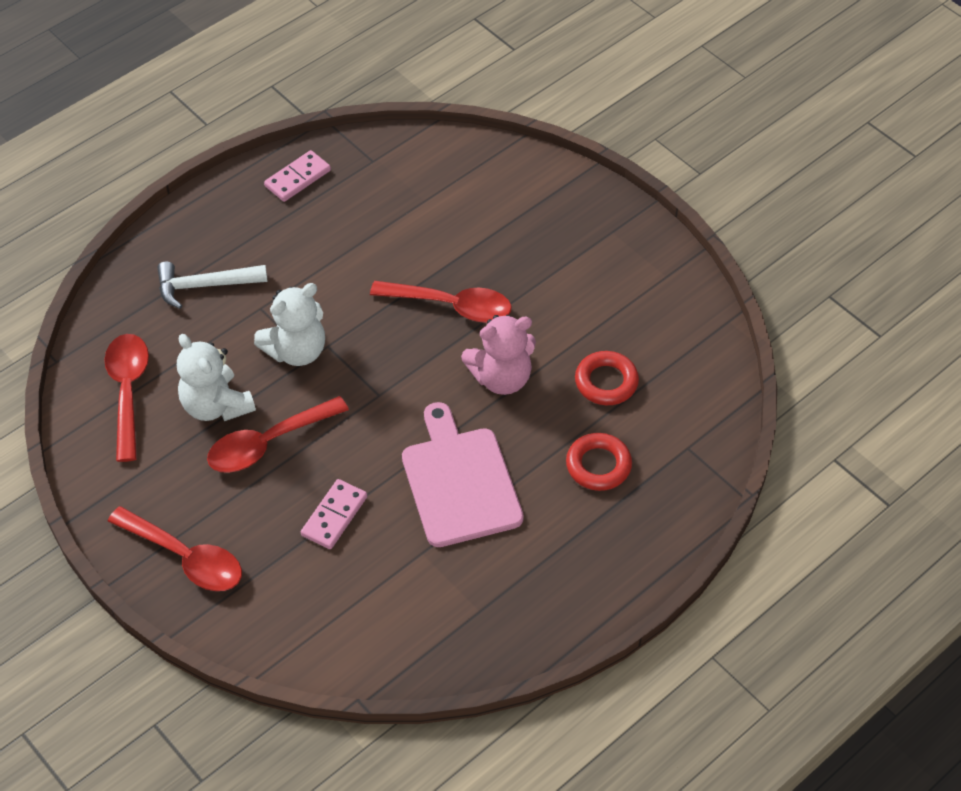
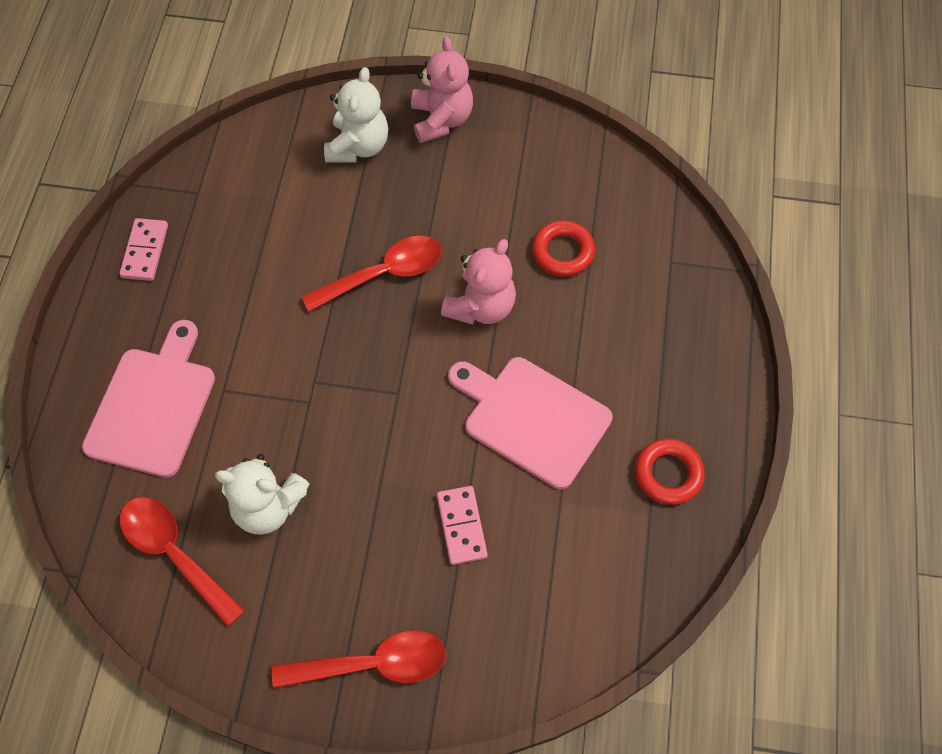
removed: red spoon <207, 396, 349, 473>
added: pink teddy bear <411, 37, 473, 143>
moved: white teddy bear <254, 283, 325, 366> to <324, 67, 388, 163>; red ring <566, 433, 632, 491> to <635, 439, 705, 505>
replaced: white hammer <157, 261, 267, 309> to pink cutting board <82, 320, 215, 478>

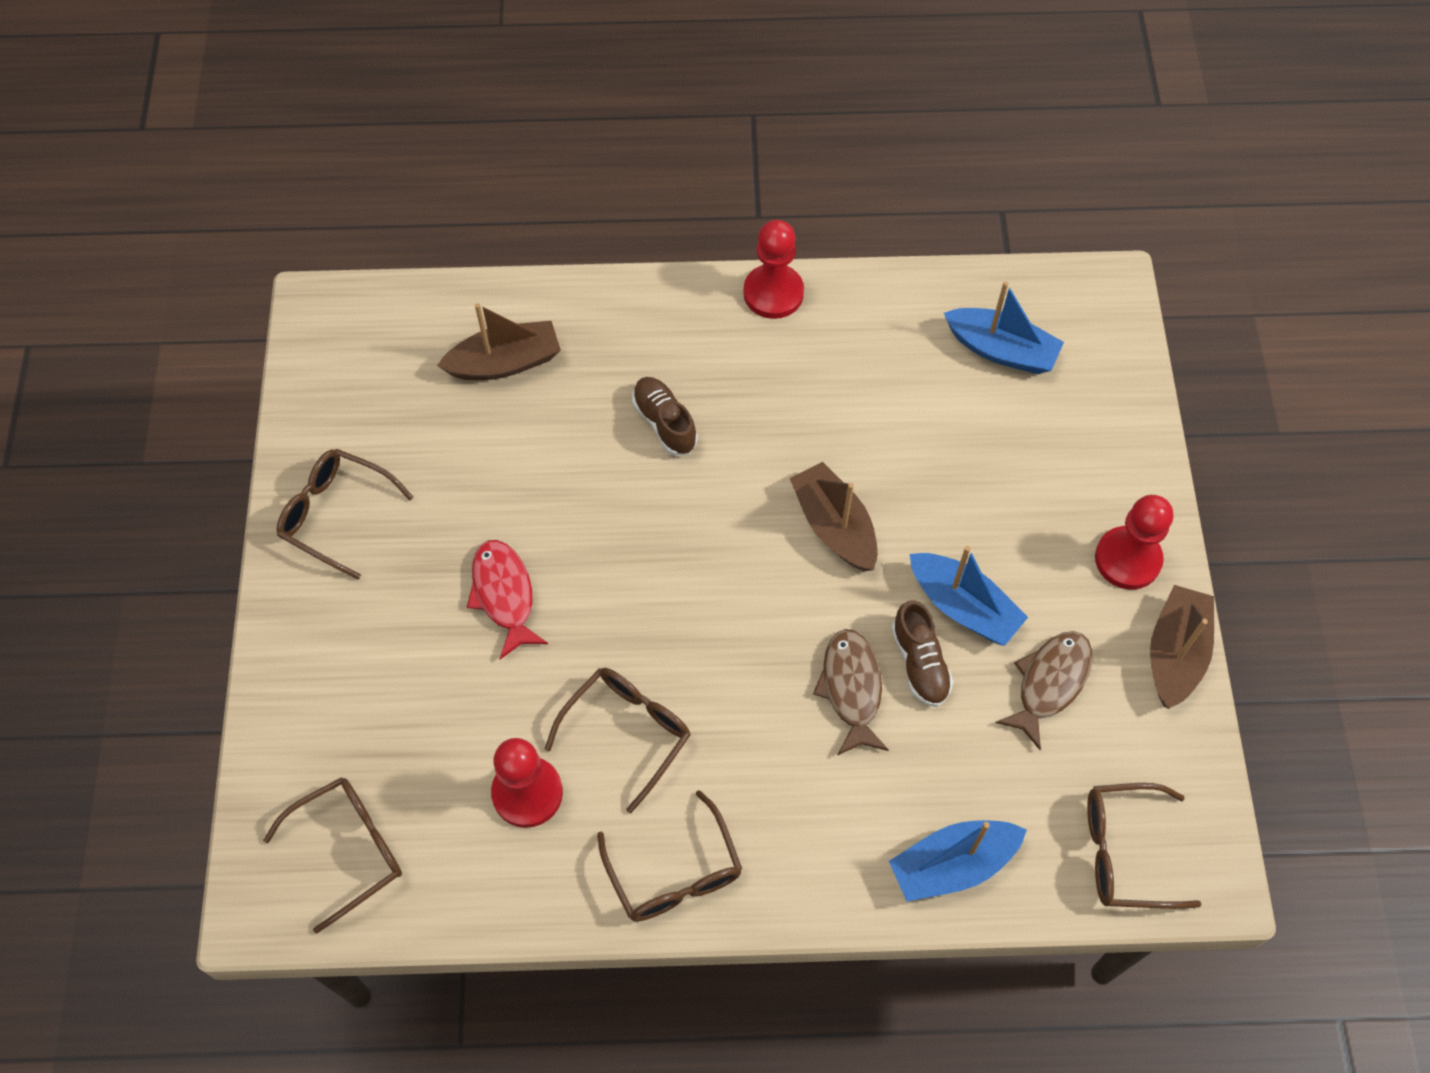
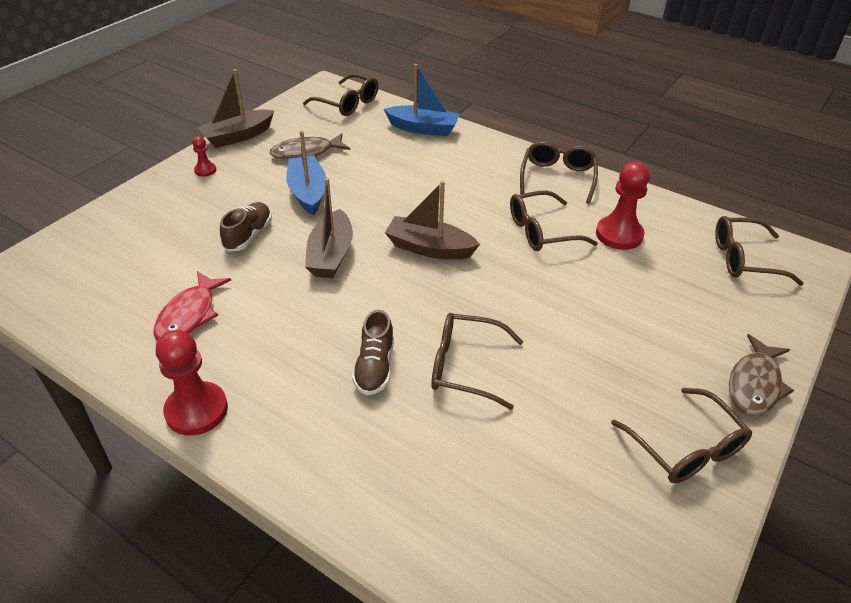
removed: blue boat <944, 281, 1064, 374>
added: brown glasses <431, 313, 523, 410>
moved: brown boat <437, 303, 561, 380> to <385, 181, 480, 260>; red fish <467, 540, 548, 659> to <153, 271, 231, 341>; brown fish <813, 629, 889, 756> to <729, 334, 794, 416>; brown shoe <892, 600, 953, 707> to <220, 202, 272, 251>
resized: red pawn <1095, 495, 1173, 590> = <192, 136, 216, 177> x0.50

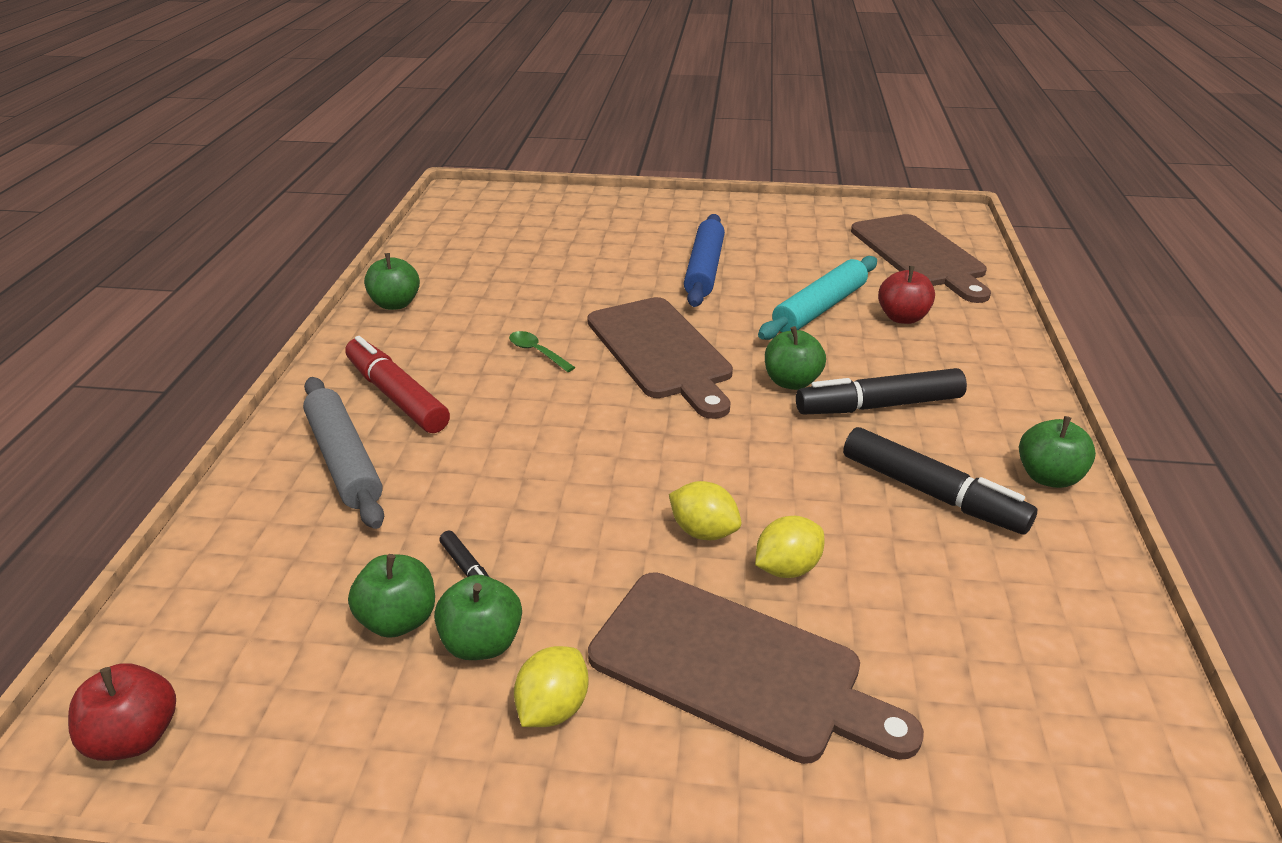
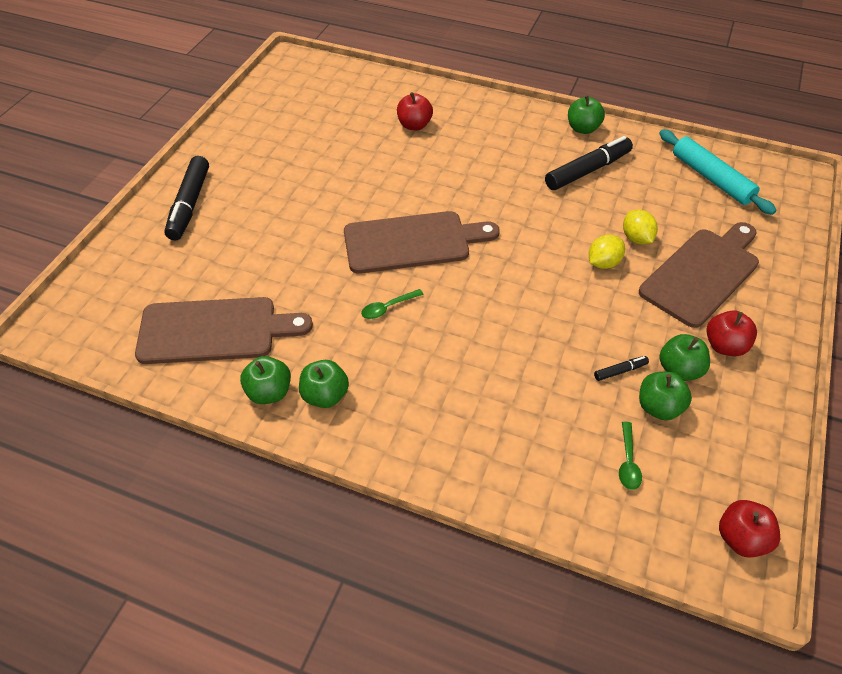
removed: grey rolling pin <303, 377, 384, 529>; red marker <345, 336, 450, 433>; blue rolling pin <684, 214, 725, 307>
added: green spoon <619, 422, 642, 490>
moved: turquoise rolling pin <758, 256, 877, 340> to <660, 130, 776, 215>; green apple <765, 326, 826, 390> to <299, 360, 349, 408>; black marker <796, 368, 967, 414> to <164, 156, 209, 240>; brown cutting board <851, 214, 991, 303> to <135, 297, 313, 364>
replaced: yellow lemon <514, 646, 589, 727> to red apple <707, 310, 757, 356>

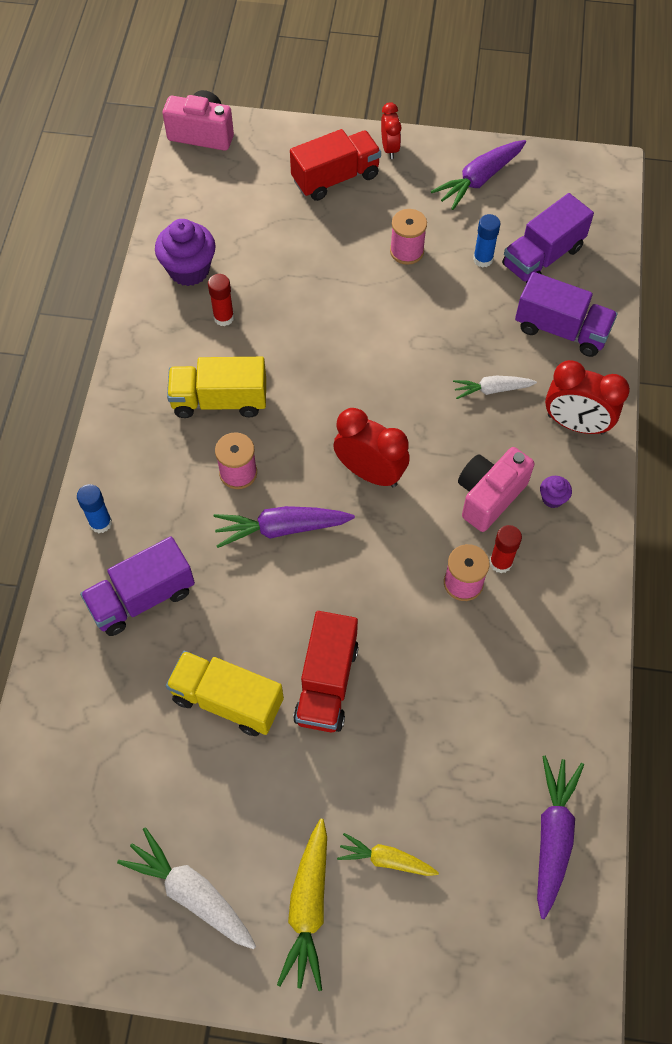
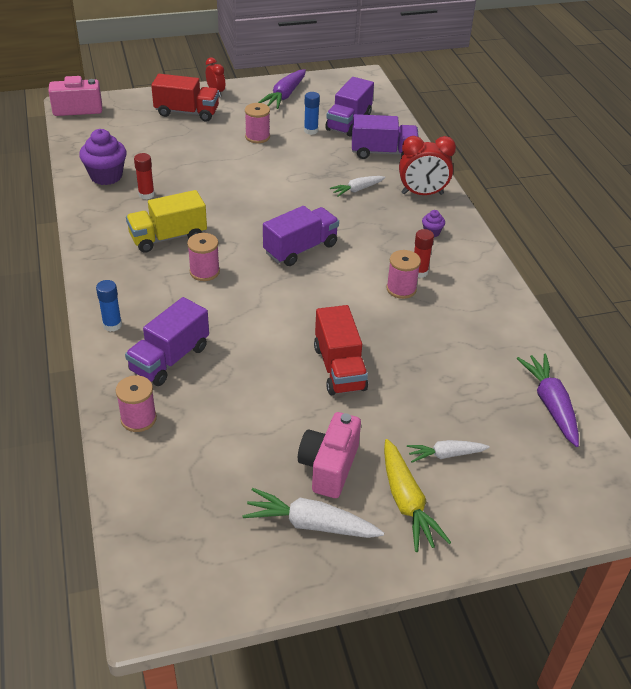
removed: yellow truck <166, 651, 284, 736>; purple carrot <213, 506, 355, 548>
added: pink spool <115, 375, 157, 432>
moved: pink camera <458, 447, 535, 532> to <298, 412, 361, 498>
replaced: red clock <333, 408, 410, 487> to purple truck <263, 206, 339, 266>
recoloured: yellow carrot <337, 833, 439, 876> to white carrot <407, 440, 490, 463>
turned: red truck <290, 129, 381, 201> = <151, 74, 219, 122> 60 degrees clockwise

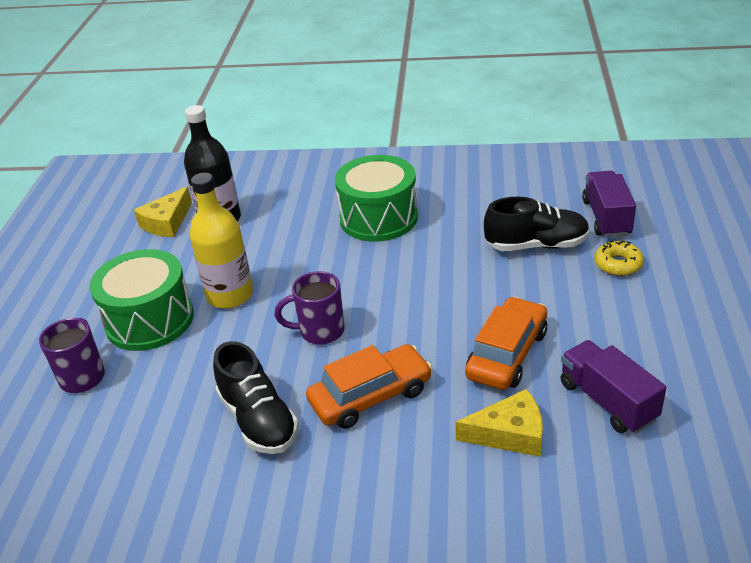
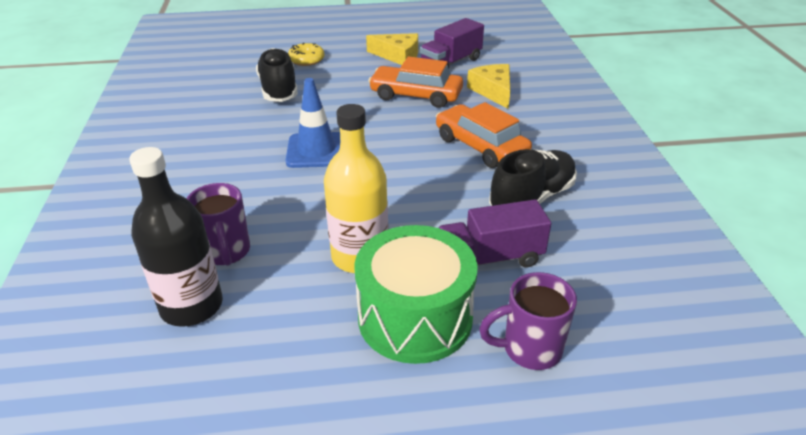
removed: green drum <335, 155, 418, 242>
added: blue traffic cone <285, 78, 340, 168>
moved: yellow cheese <134, 187, 192, 237> to <366, 33, 418, 65>; purple mug <274, 271, 344, 345> to <187, 183, 250, 266>; purple truck <582, 171, 636, 237> to <437, 199, 551, 267>

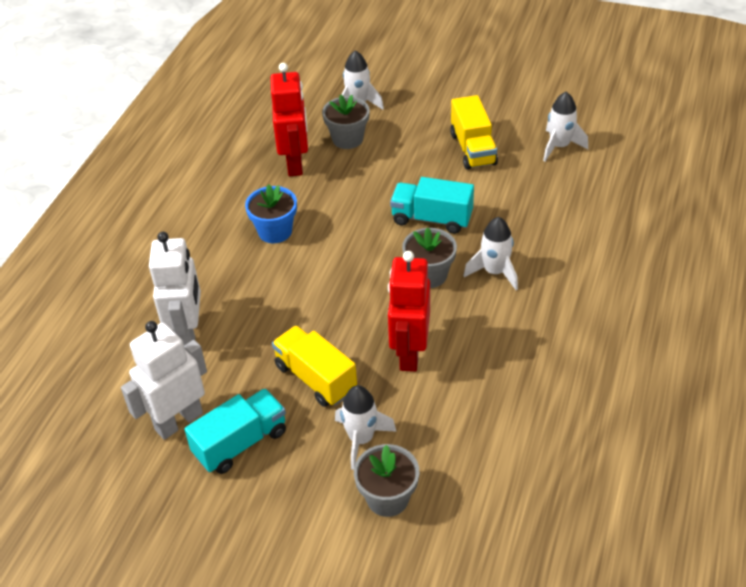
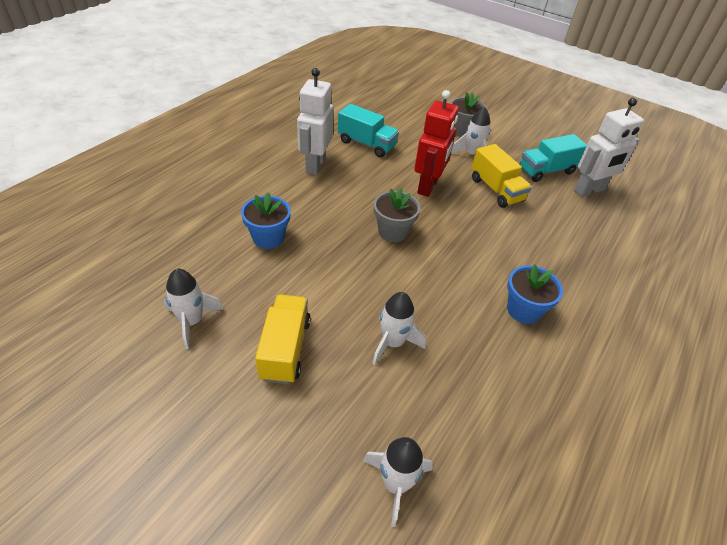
removed: red robot <270, 63, 308, 176>; grey flower pot <322, 94, 370, 149>
added: blue flower pot <241, 193, 291, 249>
moved: white robot <149, 232, 201, 346> to <297, 68, 333, 175>; turquoise truck <390, 177, 474, 234> to <338, 104, 399, 157>; white rocket <463, 217, 518, 290> to <372, 292, 426, 365>

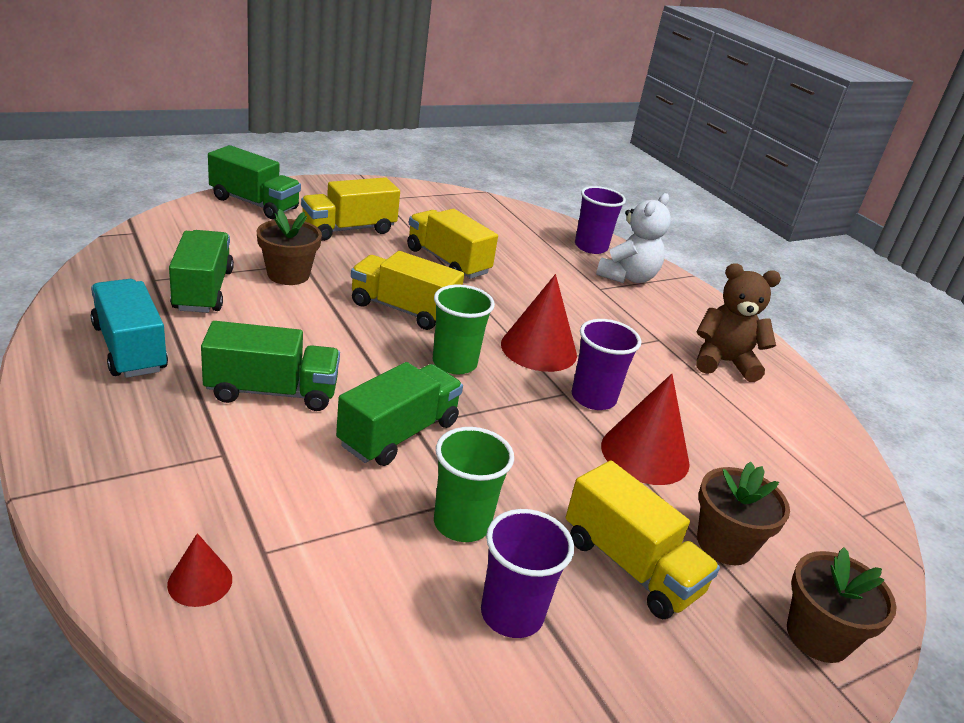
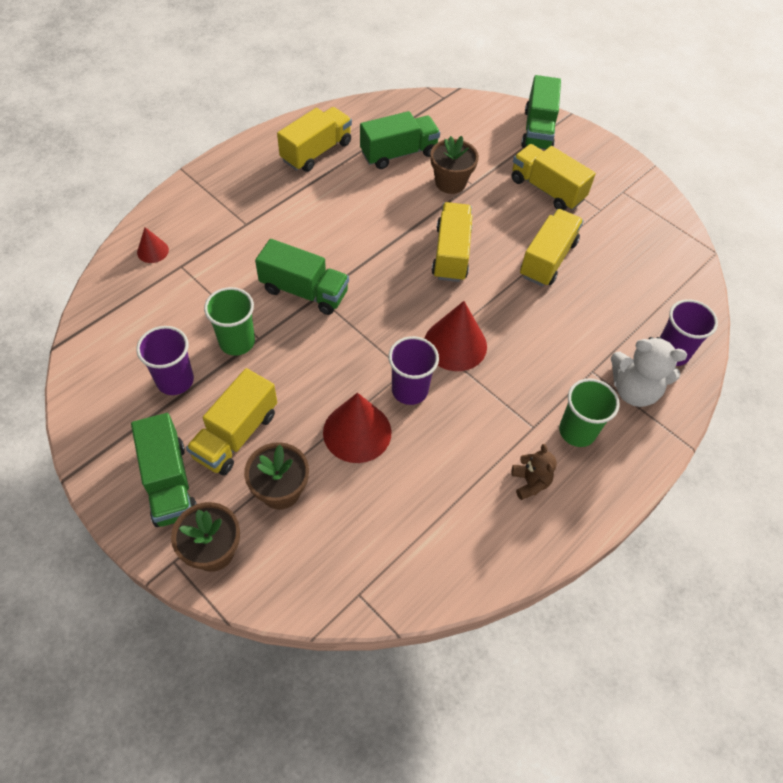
moved: green truck <201, 321, 340, 411> to <131, 413, 197, 527>; green cup <433, 285, 495, 375> to <559, 378, 620, 447>
recoloured: turquoise truck <91, 279, 168, 378> to yellow truck <277, 107, 352, 172>
resized: brown teddy bear <696, 263, 781, 382> = <512, 444, 557, 500> x0.60

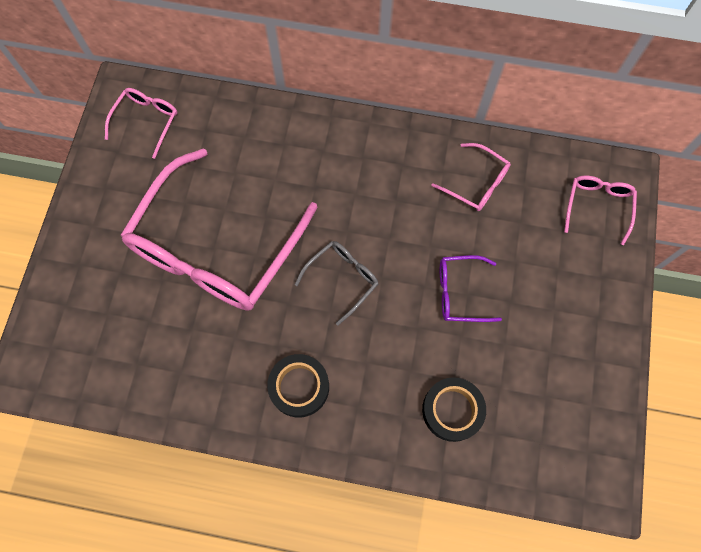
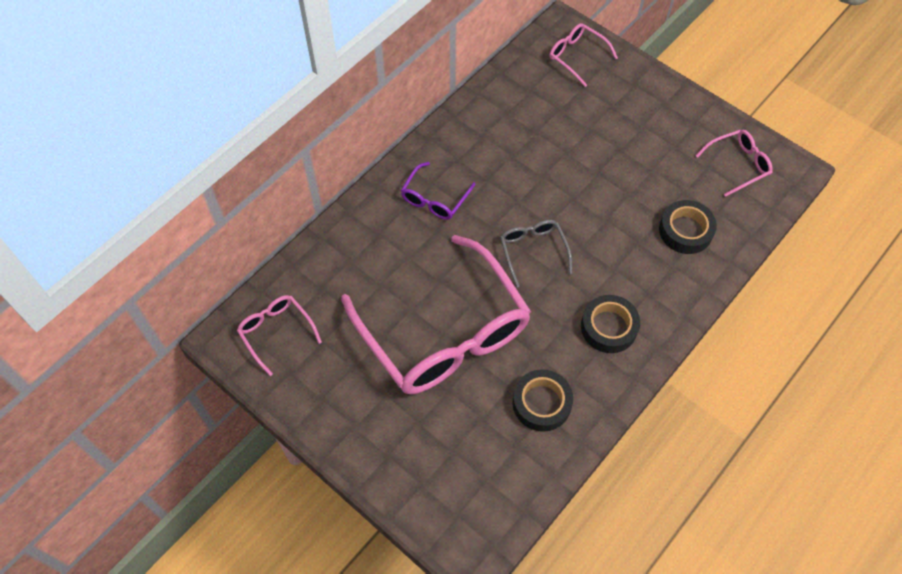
added: black tape <512, 369, 573, 432>
moved: pink glasses <432, 143, 511, 211> to <696, 130, 773, 197>; purple glasses <440, 255, 502, 322> to <401, 162, 476, 220>

